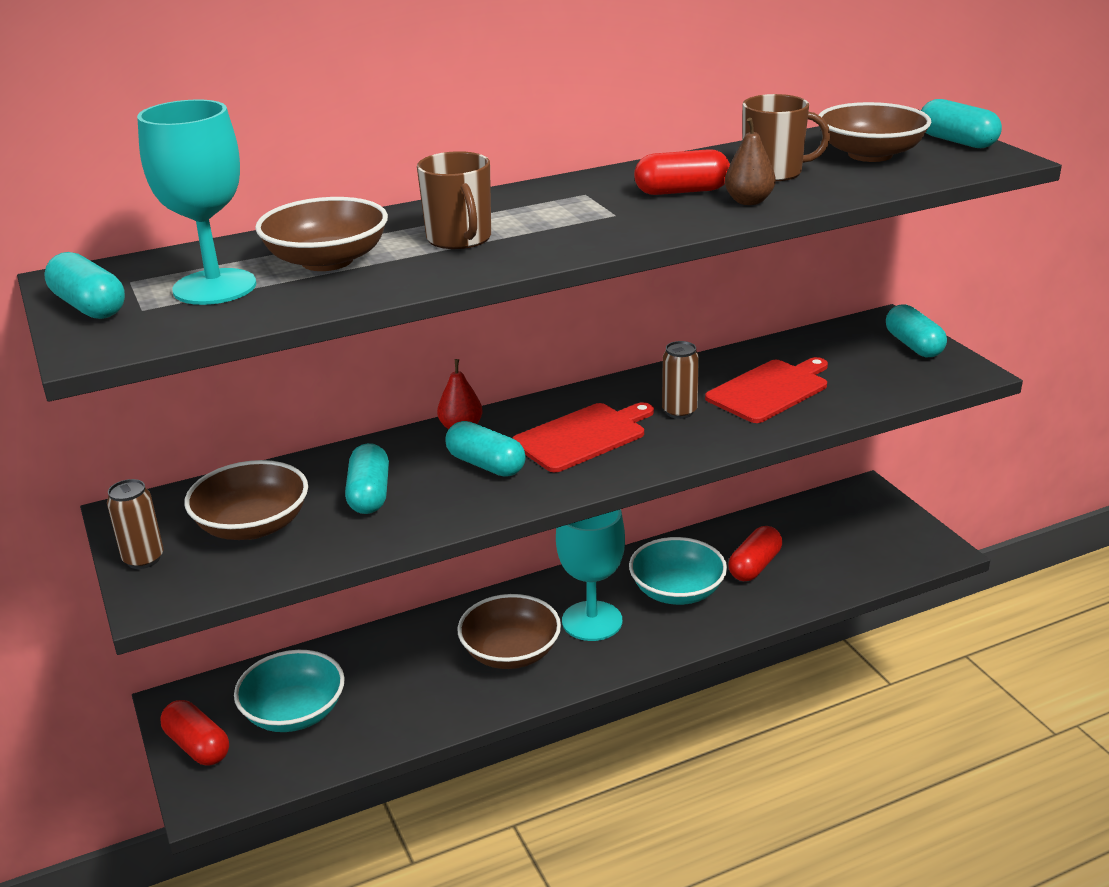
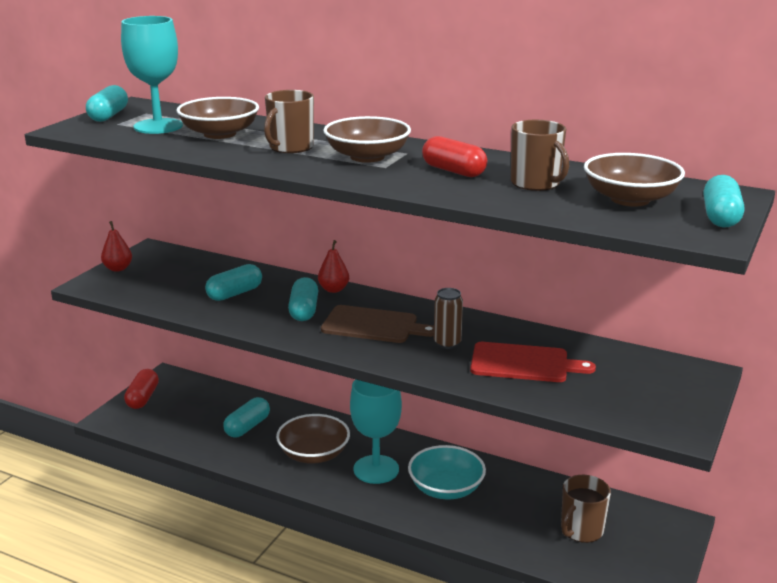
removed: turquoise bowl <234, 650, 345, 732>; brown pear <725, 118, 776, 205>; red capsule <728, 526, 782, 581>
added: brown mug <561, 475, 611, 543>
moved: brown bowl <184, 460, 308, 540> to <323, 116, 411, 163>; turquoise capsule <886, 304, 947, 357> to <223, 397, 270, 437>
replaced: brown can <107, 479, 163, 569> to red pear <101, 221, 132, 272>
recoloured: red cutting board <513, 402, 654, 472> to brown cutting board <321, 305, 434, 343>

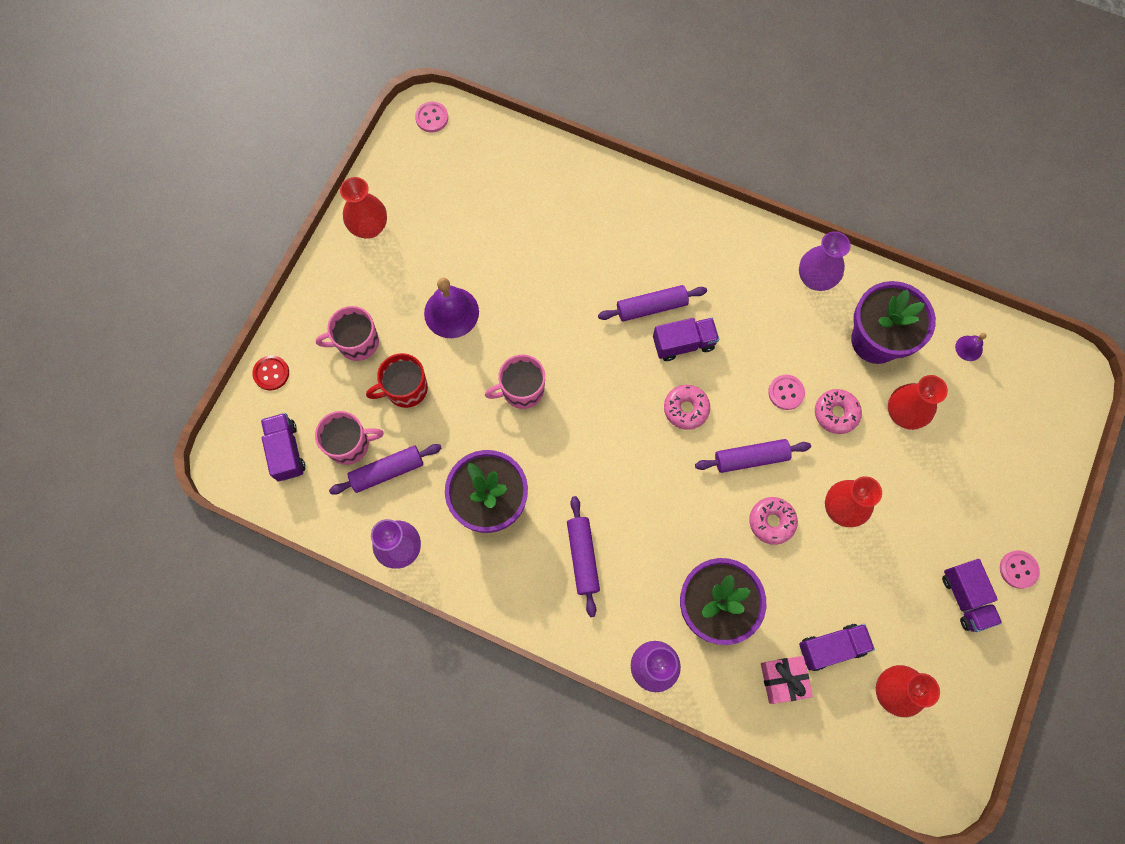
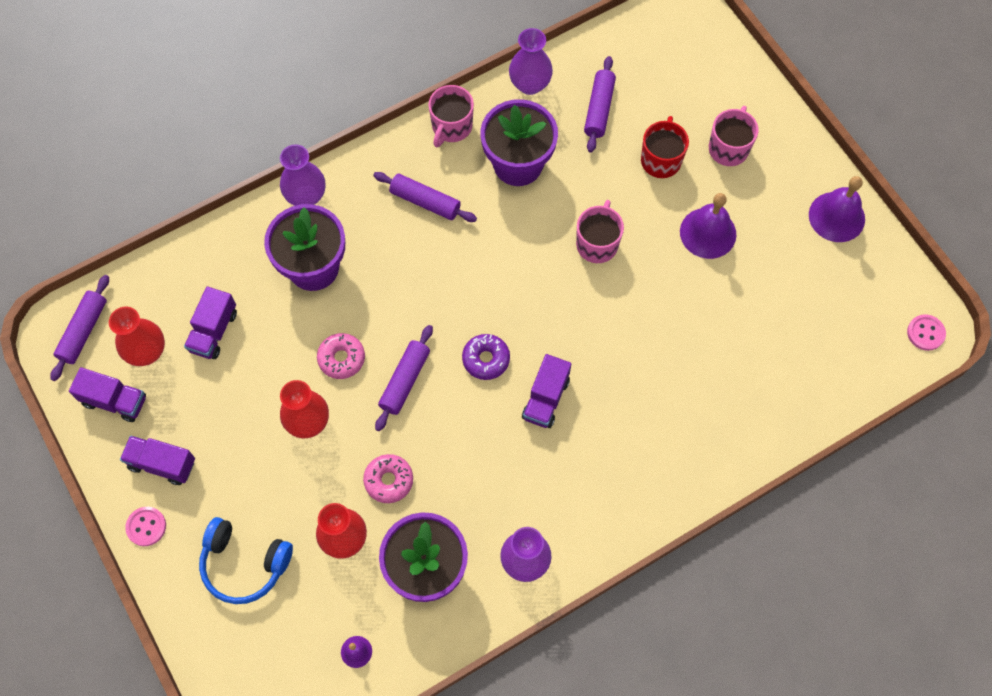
removed: red button <252, 355, 289, 391>; pink gift <761, 656, 813, 704>; pink button <768, 375, 805, 410>
added: blue headphones <199, 517, 293, 604>
moved: purple truck <261, 413, 305, 481> to <69, 367, 146, 422>; pink mug <315, 411, 384, 465> to <428, 85, 474, 147>; purple rolling pin <598, 285, 707, 321> to <51, 275, 109, 381>
replaced: red vase <340, 177, 387, 239> to purple bell <809, 176, 865, 242>
recoloured: pink donut <664, 385, 710, 430> to purple donut <462, 334, 510, 380>

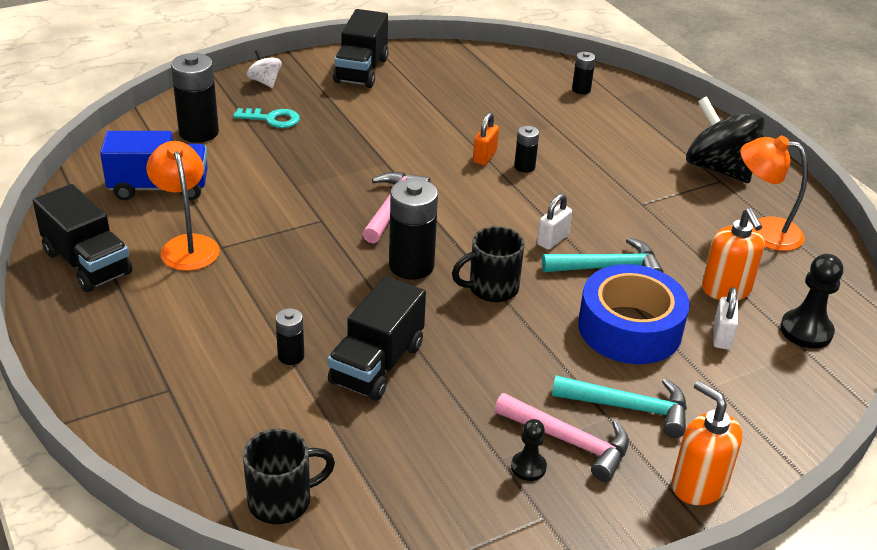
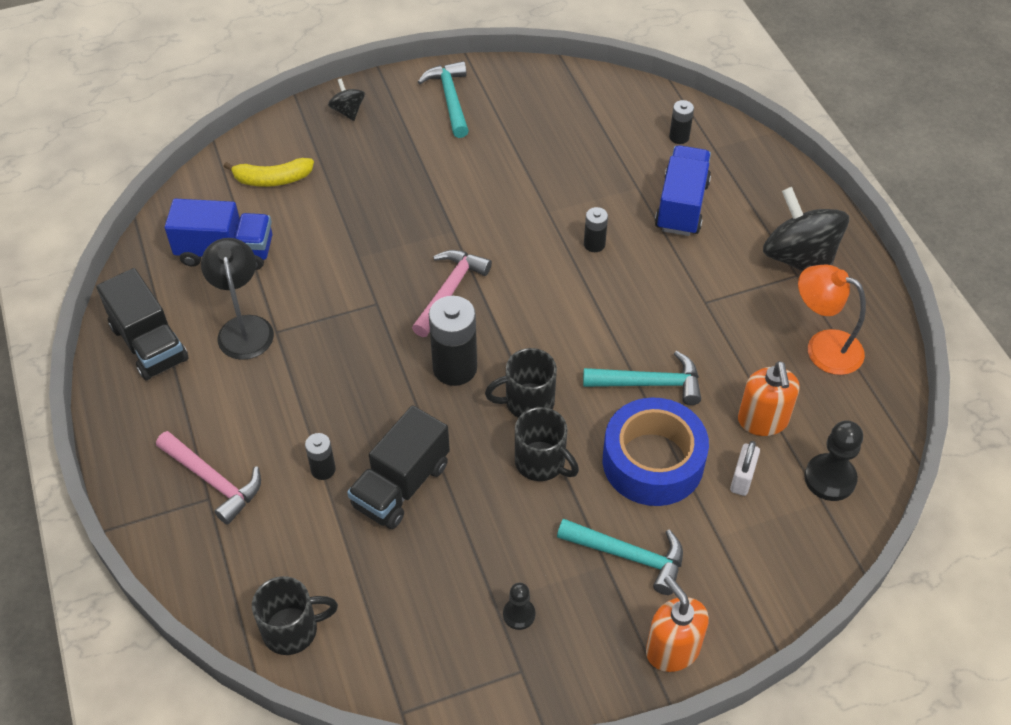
removed: turquoise key <233, 108, 300, 128>; orange padlock <473, 112, 499, 165>; white padlock <537, 194, 572, 250>
added: black mug <515, 407, 579, 481>; blue truck <655, 145, 711, 236>
moved: pink hammer <494, 393, 629, 482> to <156, 431, 261, 525>
replaced: black battery <171, 53, 219, 143> to yellow banana <224, 158, 314, 187>; black truck <333, 9, 389, 88> to turquoise hammer <418, 61, 469, 138>
recoloured: orange lamp <146, 141, 220, 271> to black lamp <201, 238, 274, 360>; white spinning top <247, 50, 282, 88> to black spinning top <328, 78, 365, 121>

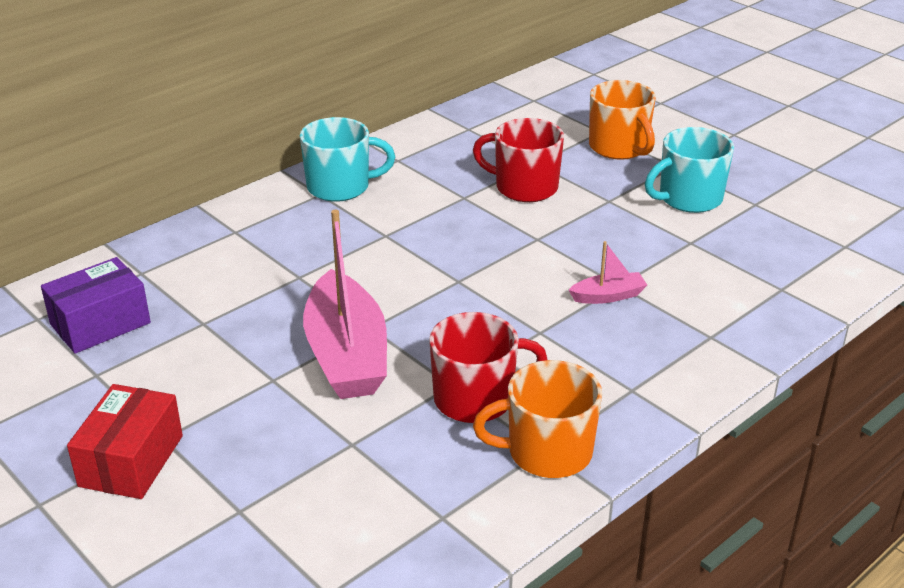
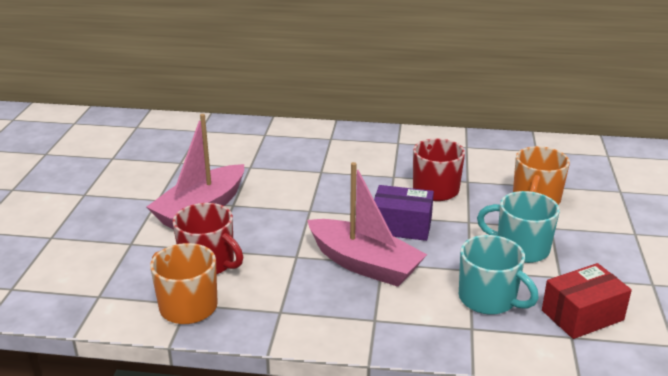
moved: purple box <41, 257, 151, 354> to <374, 185, 434, 241>; red box <67, 384, 183, 499> to <542, 263, 632, 339>; turquoise mug <300, 117, 395, 202> to <459, 235, 539, 315>
resized: pink boat <569, 241, 647, 304> = <307, 162, 427, 287> x2.20

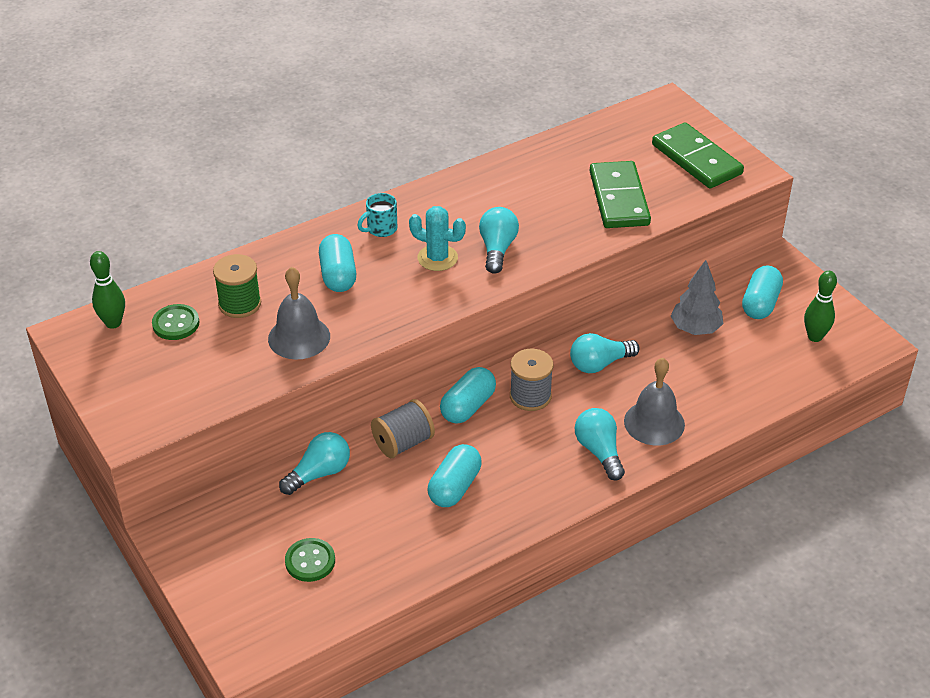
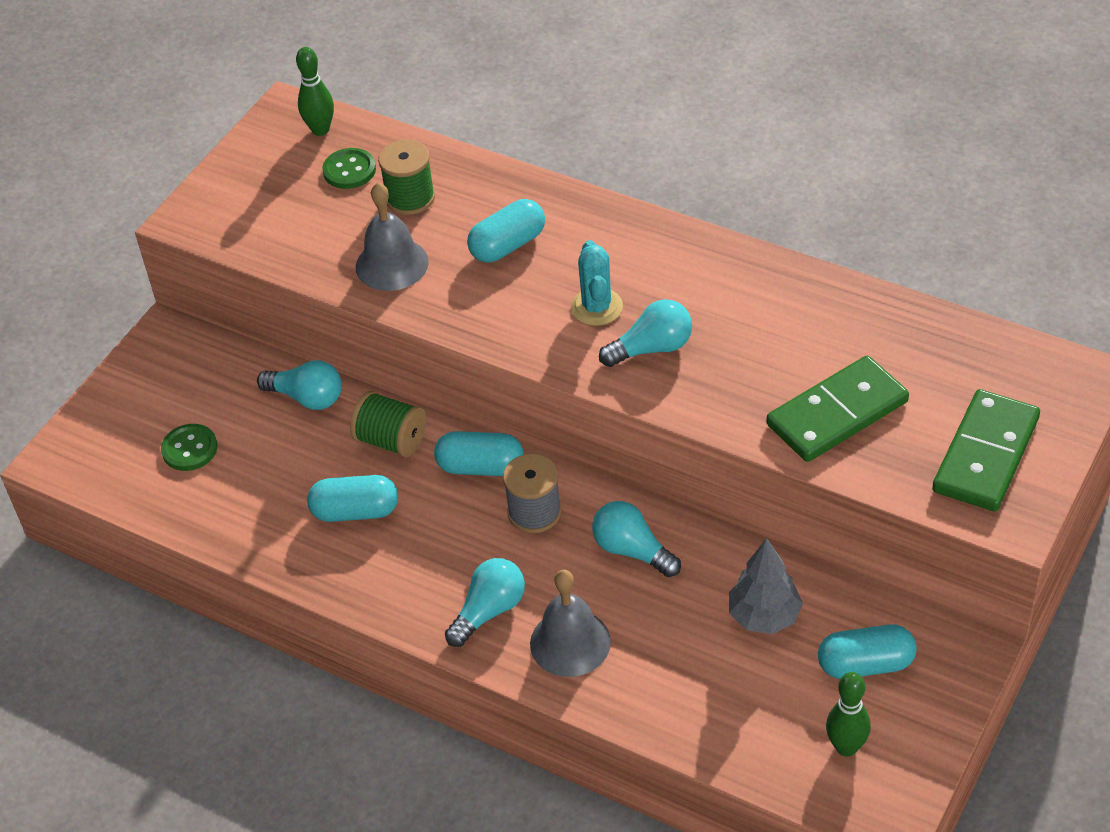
removed: turquoise mug <357, 193, 397, 237>
recoloured: grey spool <371, 399, 435, 458> to green spool <350, 391, 426, 457>

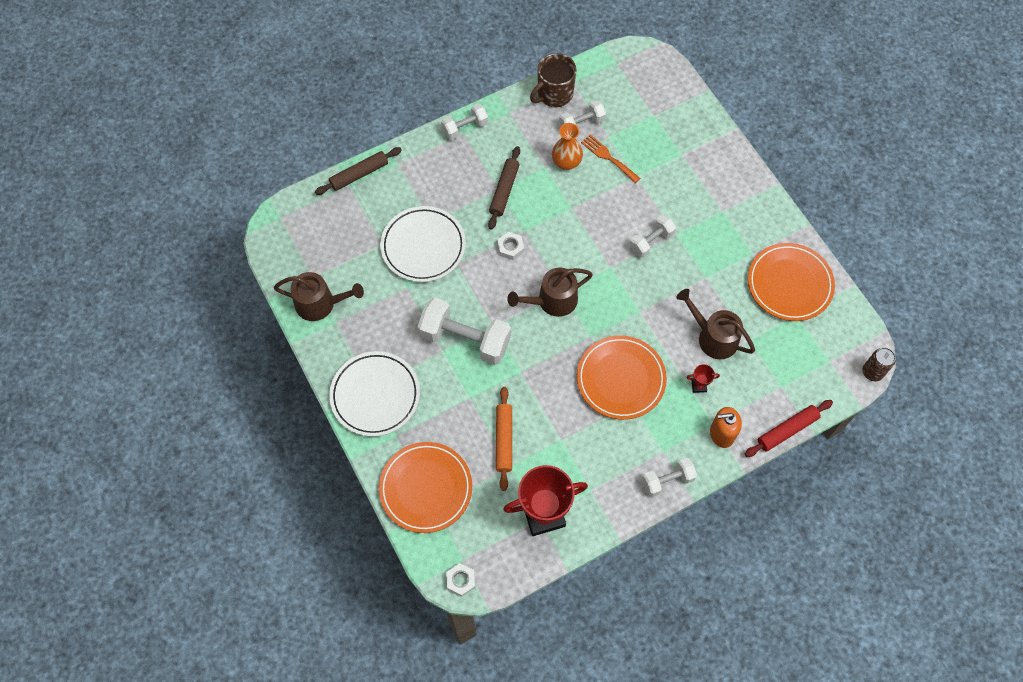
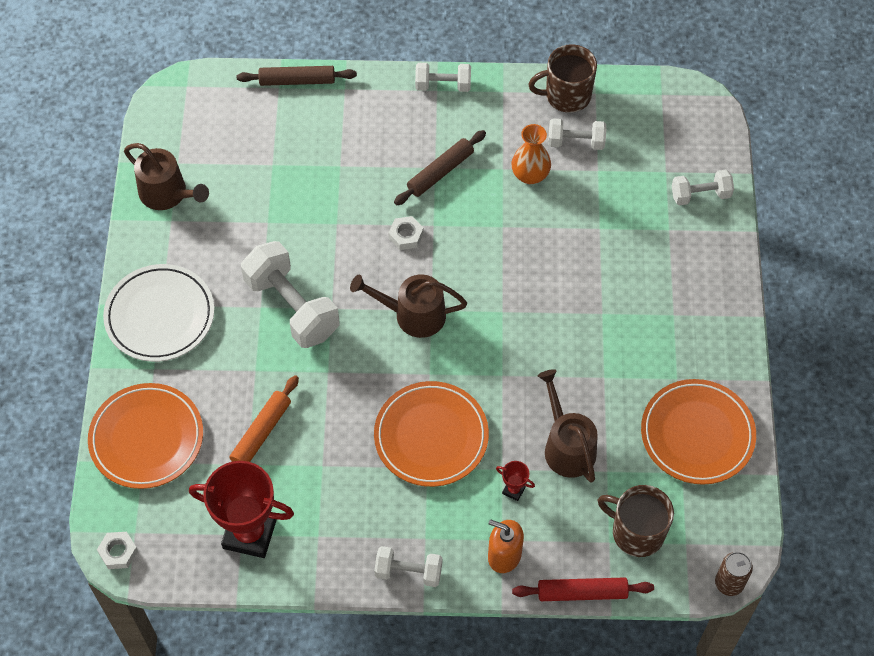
removed: white plate <380, 206, 466, 282>; orange fork <581, 135, 640, 183>
added: brown mug <598, 485, 674, 557>
moved: white dumbbell <630, 215, 676, 258> to <672, 170, 734, 206>

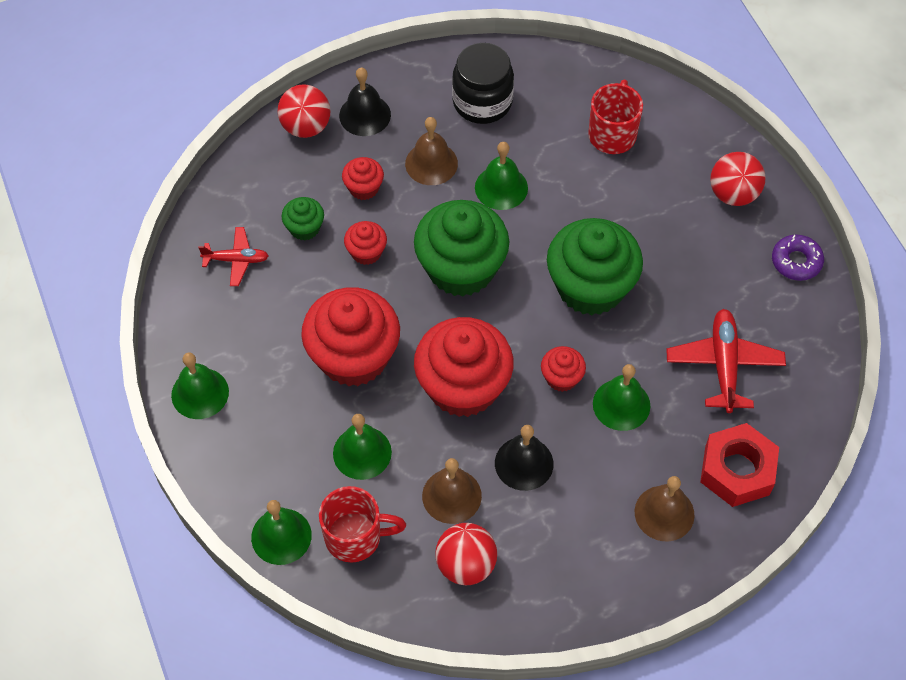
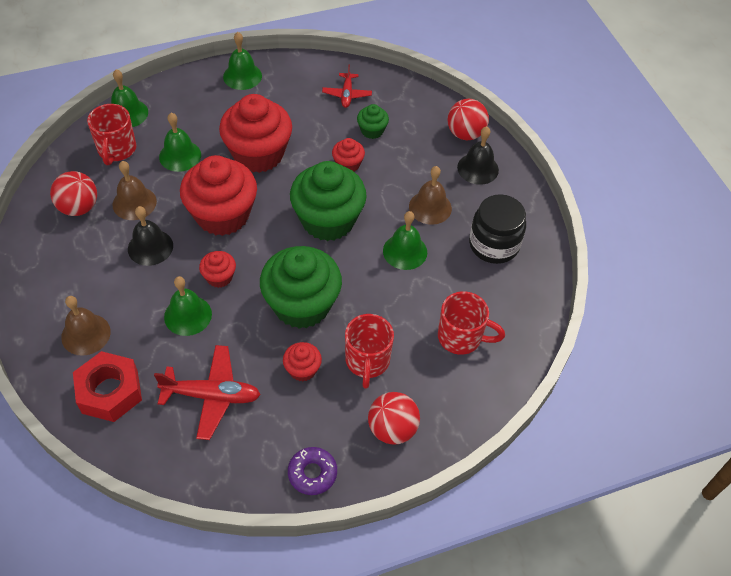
added: red mug <345, 314, 394, 389>
moved: red cupcake <342, 157, 384, 200> to <283, 342, 322, 381>

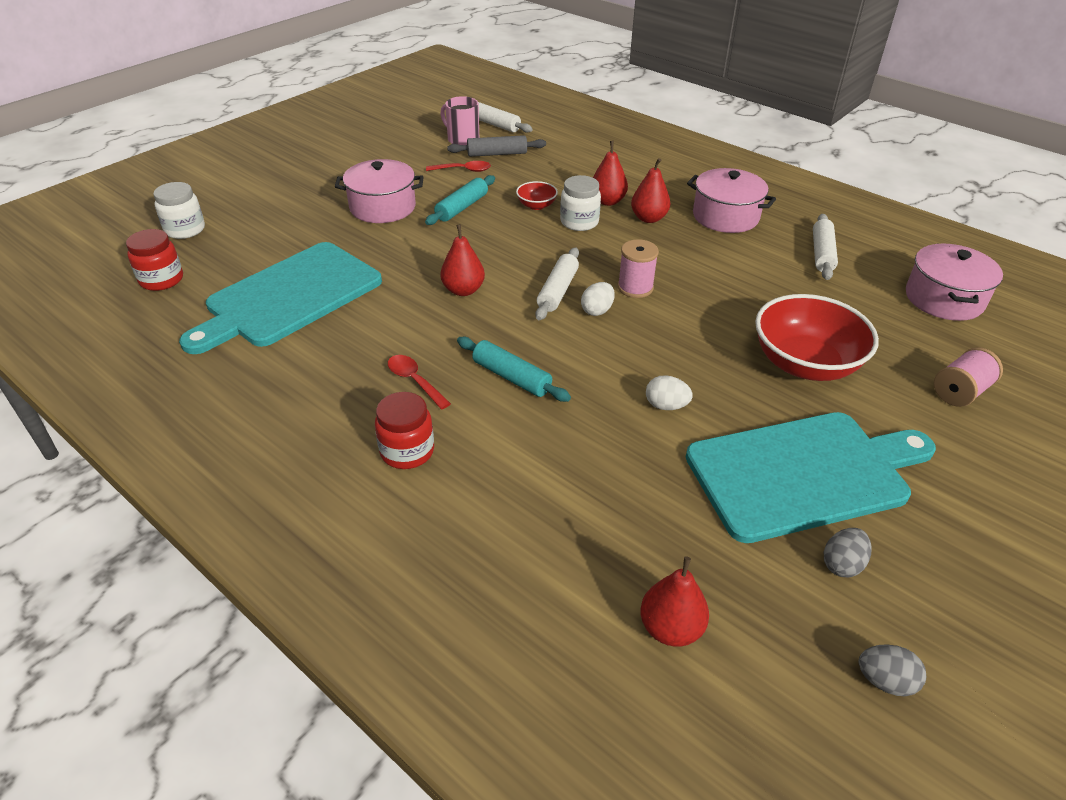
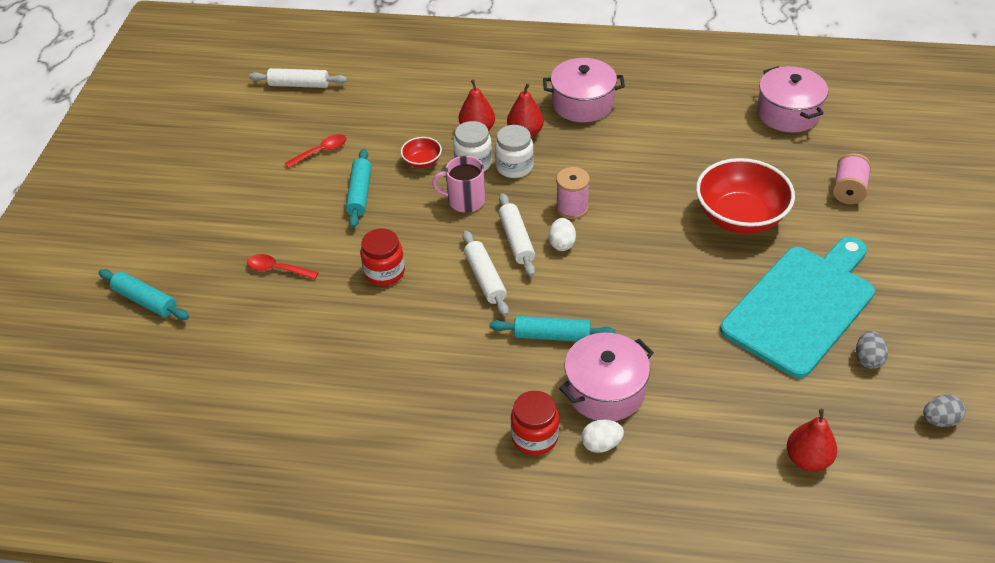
removed: turquoise cutting board <179, 242, 382, 354>; red pear <440, 224, 485, 296>; grey rolling pin <447, 135, 546, 157>
added: turquoise rolling pin <98, 269, 189, 320>
moved: red jar <126, 229, 183, 291> to <360, 228, 405, 286>; white jar <153, 182, 205, 239> to <495, 125, 534, 178>; pink pot <335, 159, 424, 223> to <559, 332, 654, 421>; red spoon <388, 355, 451, 409> to <247, 254, 319, 279>; pink mug <441, 96, 479, 145> to <432, 156, 485, 213>; white egg <646, 375, 693, 410> to <581, 420, 624, 453>; white rolling pin <813, 214, 838, 280> to <463, 230, 509, 316>

